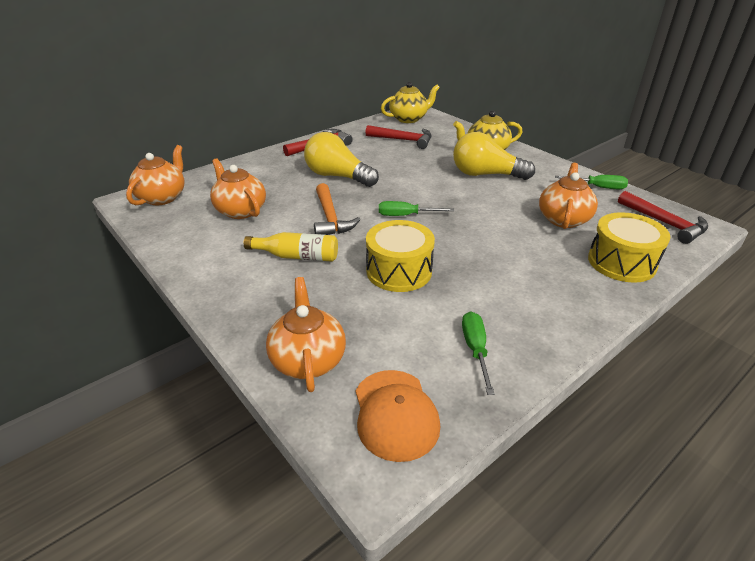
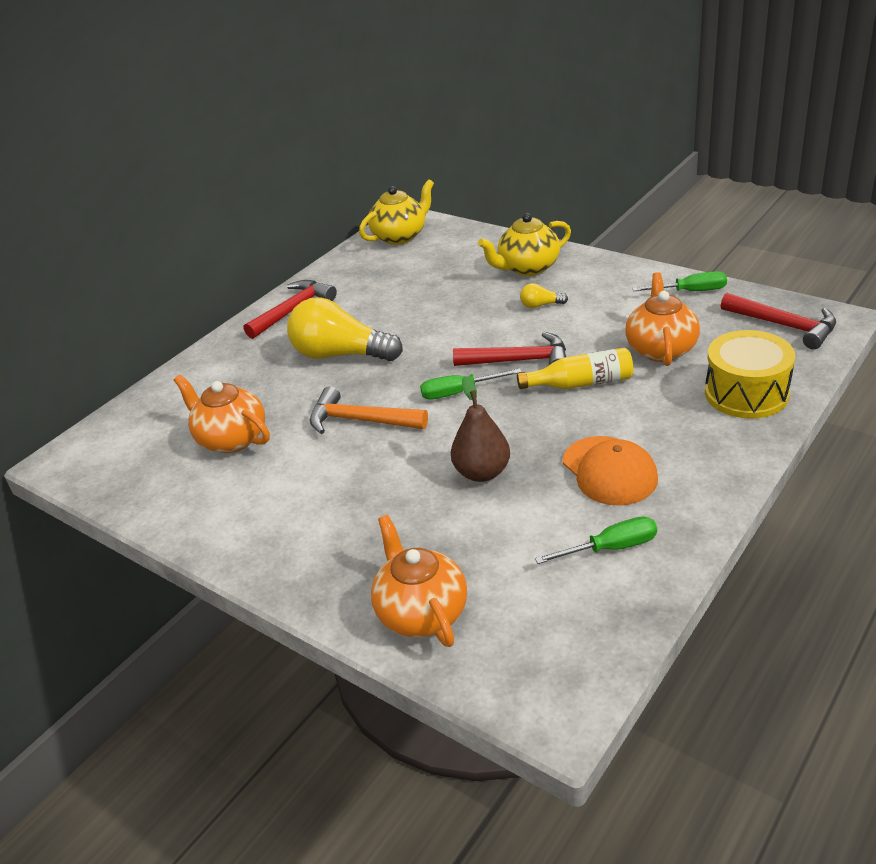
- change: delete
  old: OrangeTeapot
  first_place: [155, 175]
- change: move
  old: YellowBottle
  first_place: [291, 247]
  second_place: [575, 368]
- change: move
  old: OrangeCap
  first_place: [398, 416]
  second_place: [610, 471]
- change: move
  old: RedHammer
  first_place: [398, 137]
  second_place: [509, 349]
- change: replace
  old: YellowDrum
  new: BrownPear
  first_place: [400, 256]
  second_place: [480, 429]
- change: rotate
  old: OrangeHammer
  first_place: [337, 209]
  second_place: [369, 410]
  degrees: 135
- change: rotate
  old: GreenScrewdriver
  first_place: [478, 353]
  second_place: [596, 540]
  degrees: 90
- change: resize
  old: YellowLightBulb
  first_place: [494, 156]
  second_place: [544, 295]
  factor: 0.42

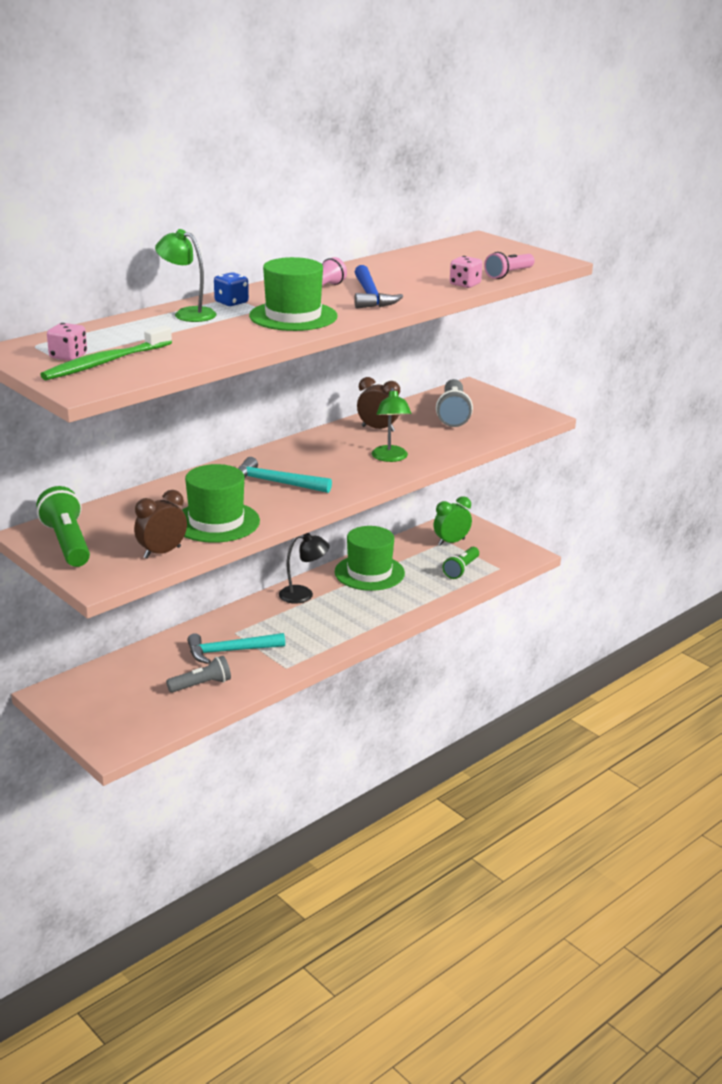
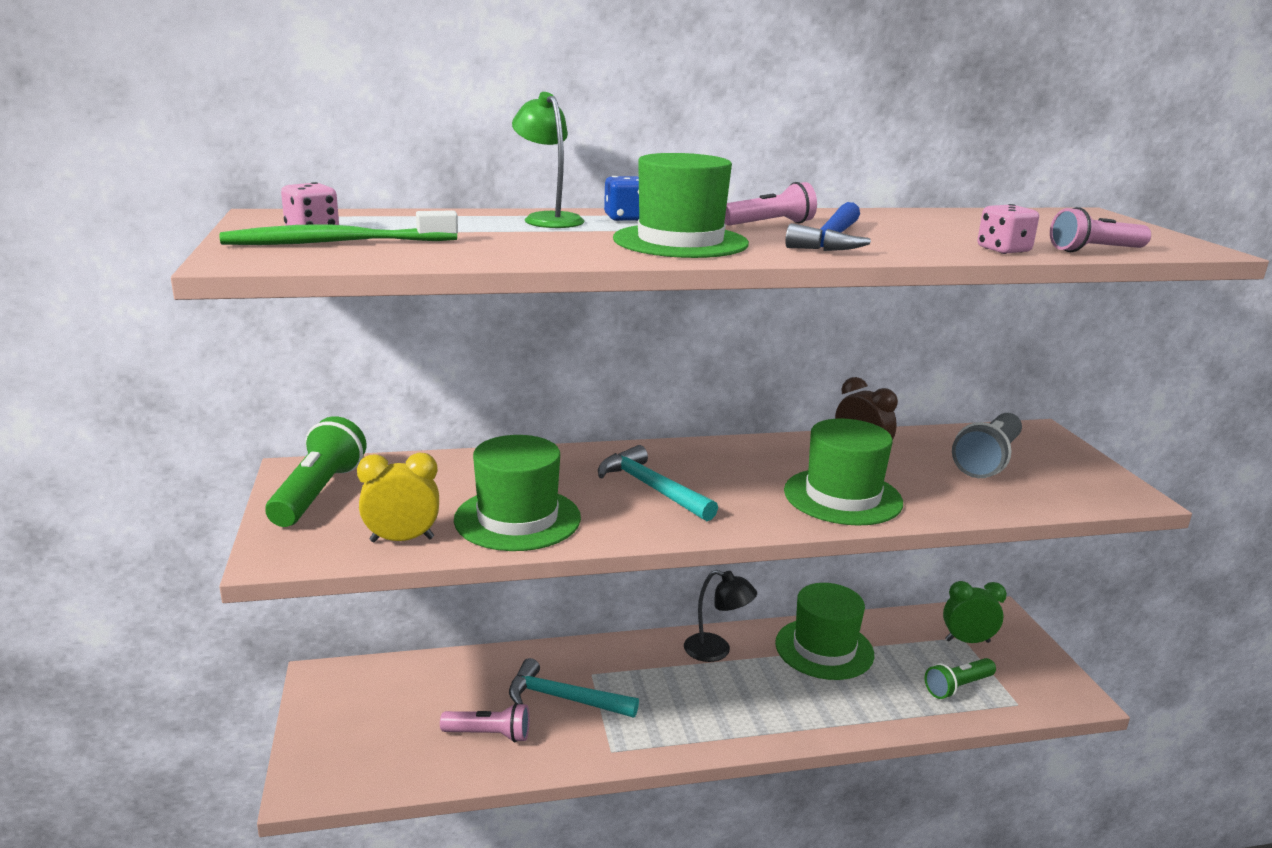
- change: replace
  old: GreenLamp
  new: GreenHat
  first_place: [391, 425]
  second_place: [843, 472]
- change: recolor
  old: BrownClock
  new: YellowClock
  first_place: [160, 524]
  second_place: [398, 497]
- change: recolor
  old: GreyFlashlight
  new: PinkFlashlight
  first_place: [198, 674]
  second_place: [485, 722]

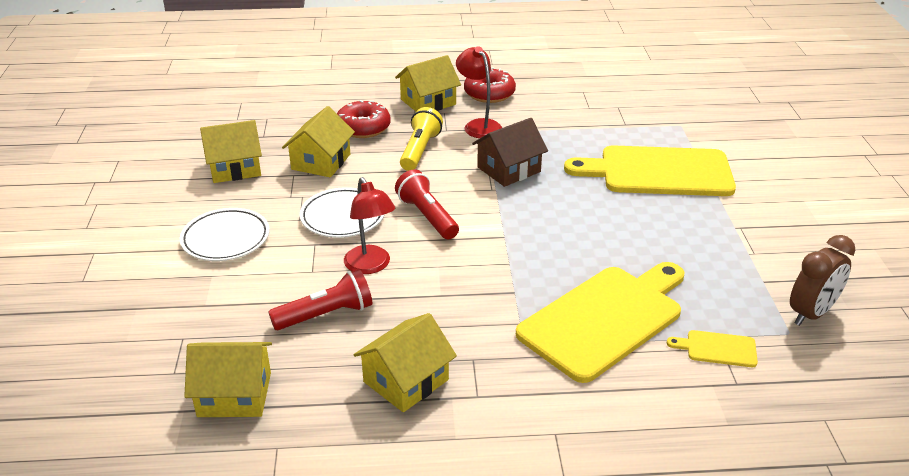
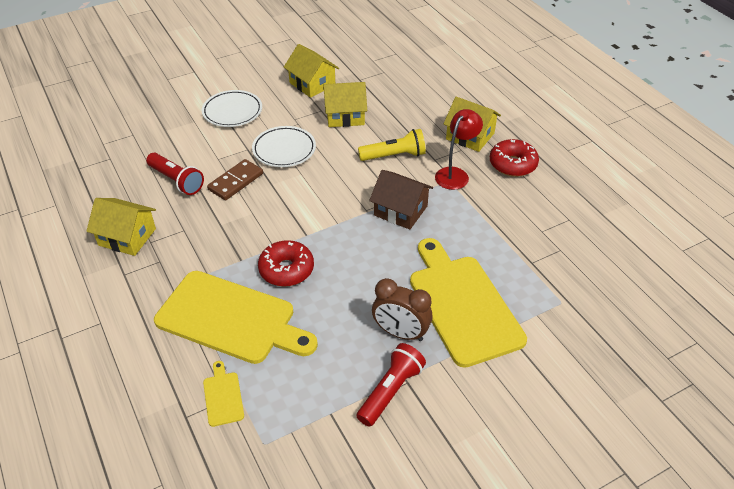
- change: delete
  old: YellowHouse
  first_place: [228, 379]
- change: move
  old: RedDonut
  first_place: [364, 119]
  second_place: [286, 263]
- change: move
  old: RedFlashlight
  first_place: [427, 204]
  second_place: [391, 385]
- change: move
  old: BrownClock
  first_place: [822, 280]
  second_place: [402, 309]
- change: replace
  old: RedLamp
  new: BrownDomino
  first_place: [369, 225]
  second_place: [235, 179]

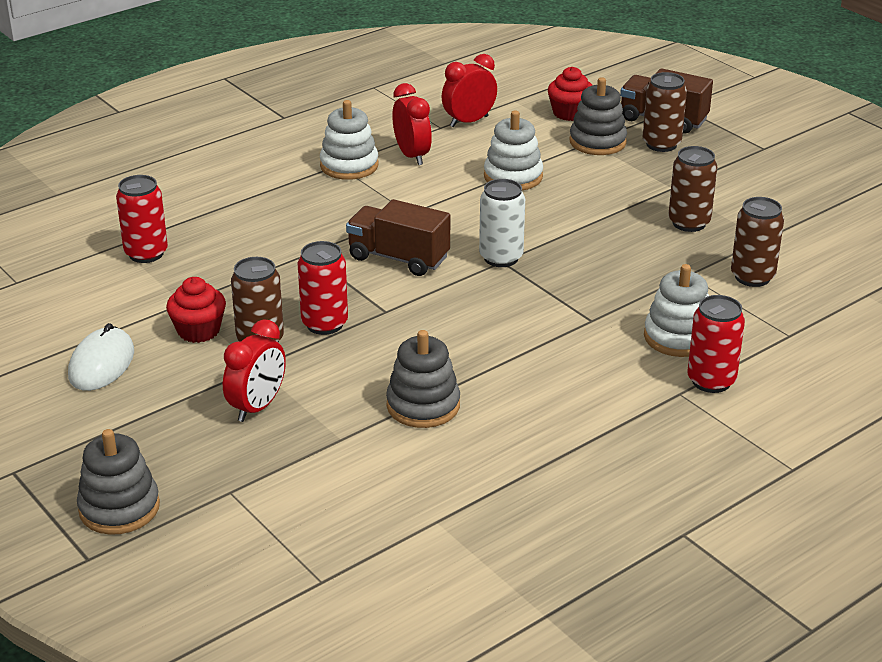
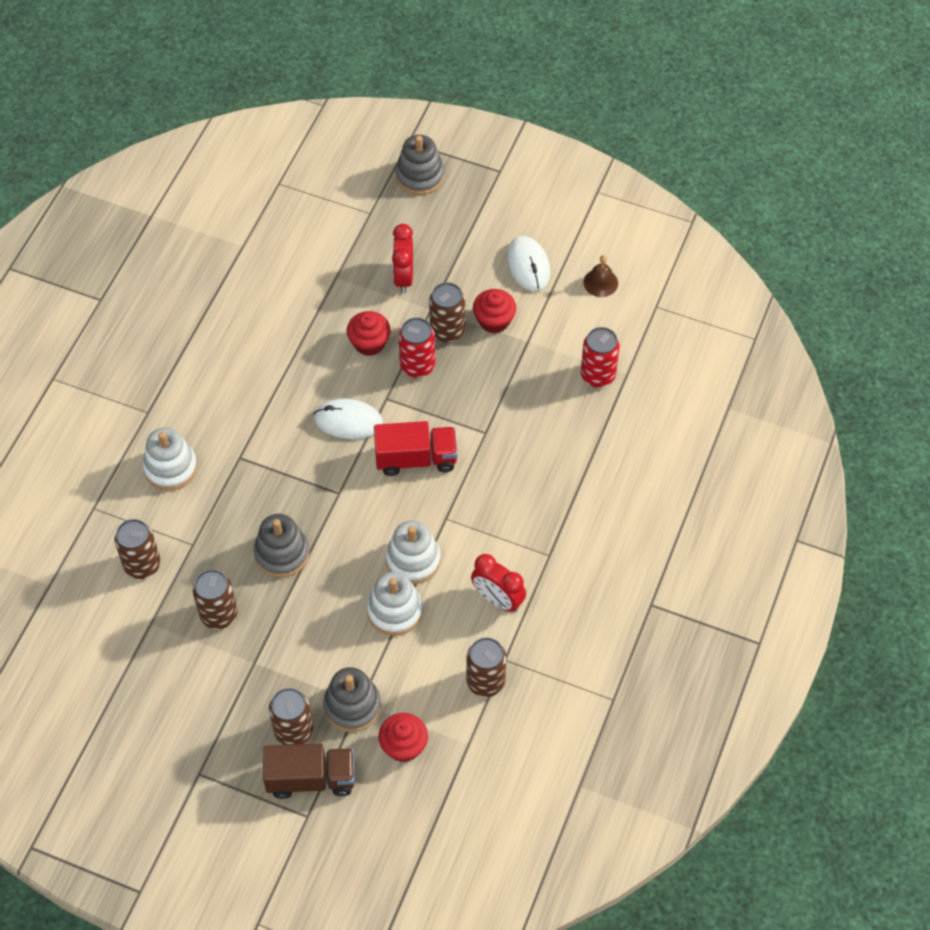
- change: delete
  old: WhiteCan
  first_place: [502, 223]
- change: delete
  old: RedCan
  first_place: [716, 344]
- change: insert
  new: WhiteMouse
  second_place: [348, 419]
- change: insert
  new: RedCupcake
  second_place: [369, 333]
- change: insert
  new: BrownBell
  second_place: [601, 276]
- change: move
  old: WhiteStackingToy
  first_place: [349, 140]
  second_place: [413, 552]
- change: move
  old: GreyStackingToy
  first_place: [423, 379]
  second_place: [281, 545]
- change: replace
  old: RedClock
  new: BrownCan
  first_place: [469, 90]
  second_place: [486, 667]
- change: recolor
  old: BrownTruck
  new: RedTruck
  first_place: [398, 237]
  second_place: [416, 448]

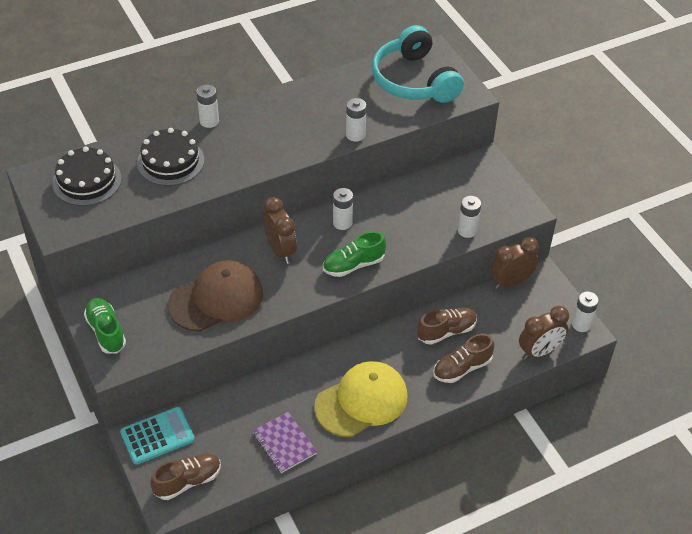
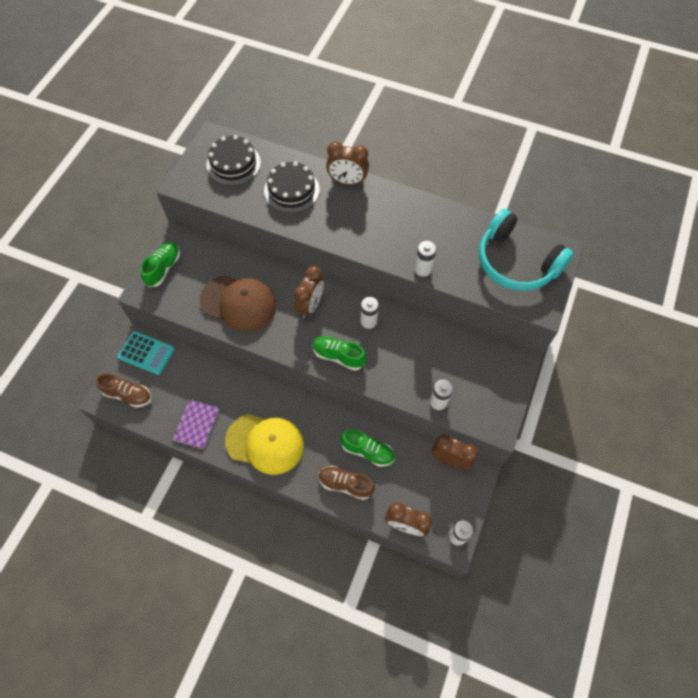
- change: replace
  old: WhiteBattery
  new: BrownClock
  first_place: [207, 106]
  second_place: [347, 163]
- change: recolor
  old: BrownShoe
  new: GreenShoe
  first_place: [447, 326]
  second_place: [368, 448]
- change: rotate
  old: TurquoiseHeadphones
  first_place: [418, 64]
  second_place: [526, 250]
  degrees: -75

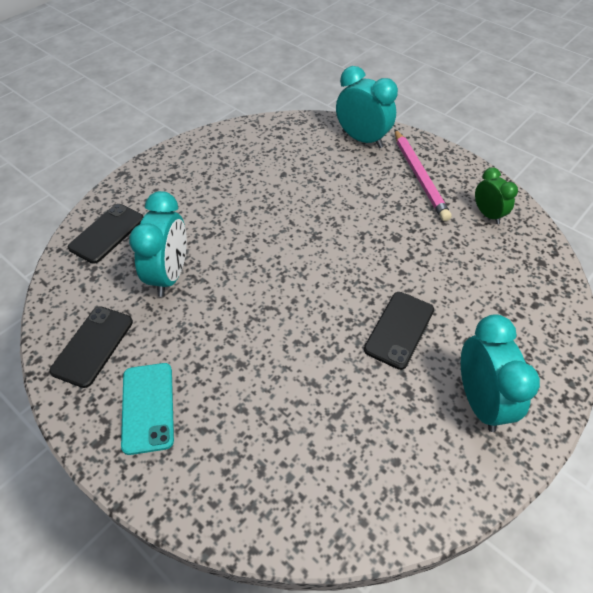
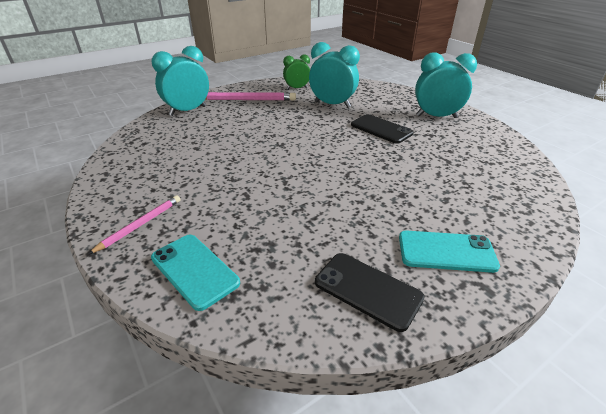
- change: insert
  new: PinkPencil
  second_place: [134, 224]
- change: move
  old: TurquoiseClock
  first_place: [158, 244]
  second_place: [334, 75]
- change: recolor
  old: BlackPhone
  new: TurquoisePhone
  first_place: [106, 234]
  second_place: [195, 273]

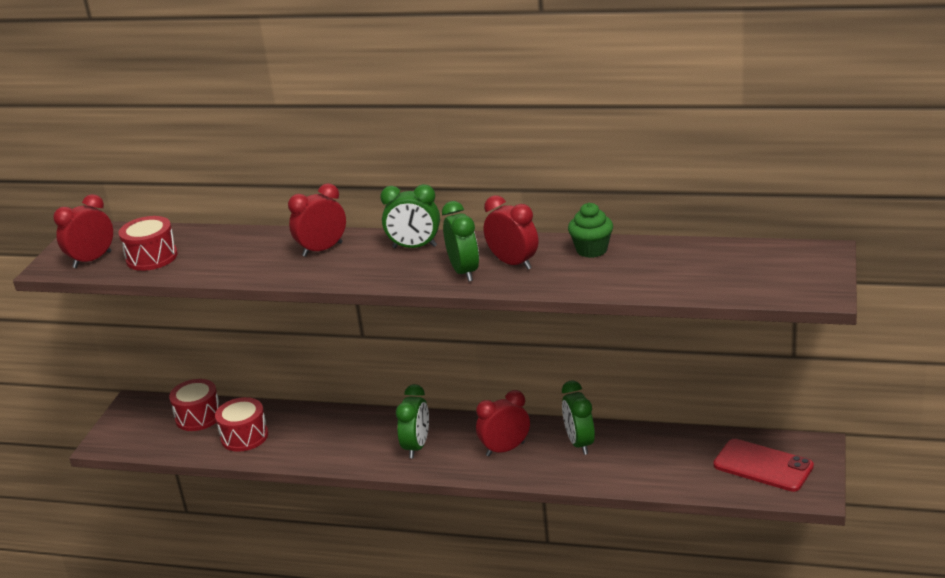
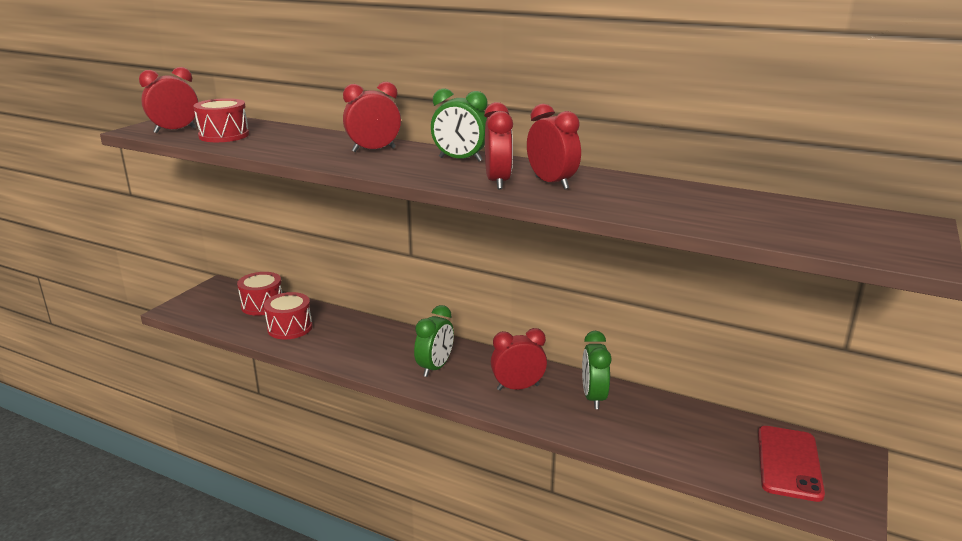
- change: delete
  old: GreenCupcake
  first_place: [590, 230]
- change: recolor
  old: GreenClock
  new: RedClock
  first_place: [460, 241]
  second_place: [498, 145]
- change: rotate
  old: RedPhone
  first_place: [763, 465]
  second_place: [791, 464]
  degrees: 60

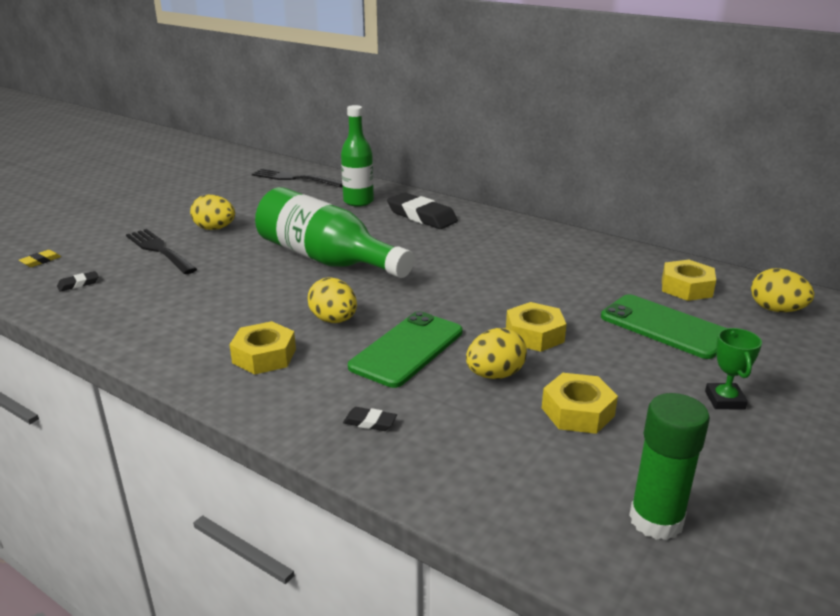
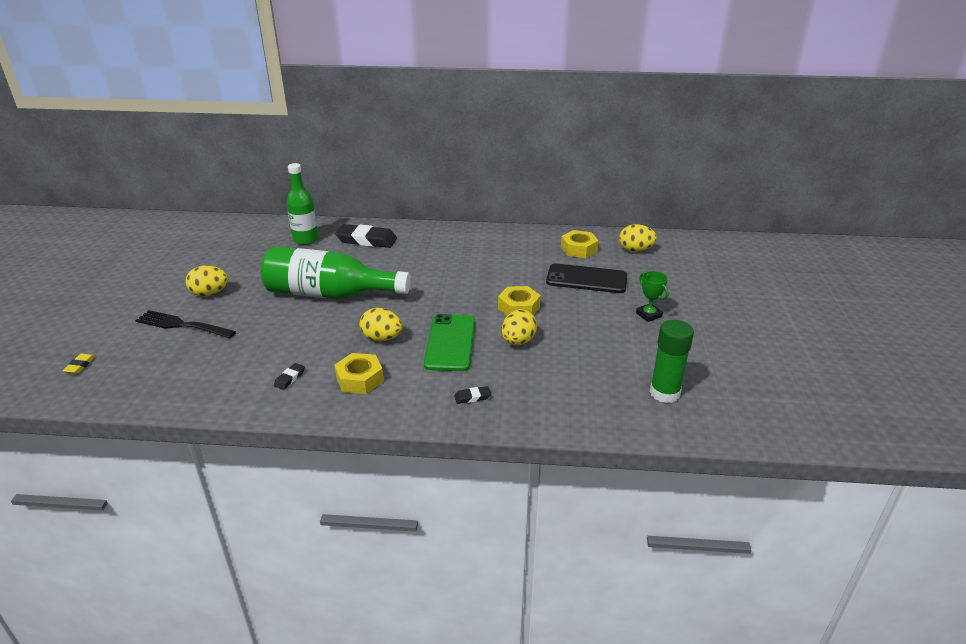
- change: delete
  old: BlackFork
  first_place: [297, 177]
- change: delete
  old: YellowNut
  first_place: [580, 403]
- change: move
  old: BlackEraser
  first_place: [78, 281]
  second_place: [289, 376]
- change: recolor
  old: GreenPhone
  new: BlackPhone
  first_place: [664, 326]
  second_place: [586, 278]

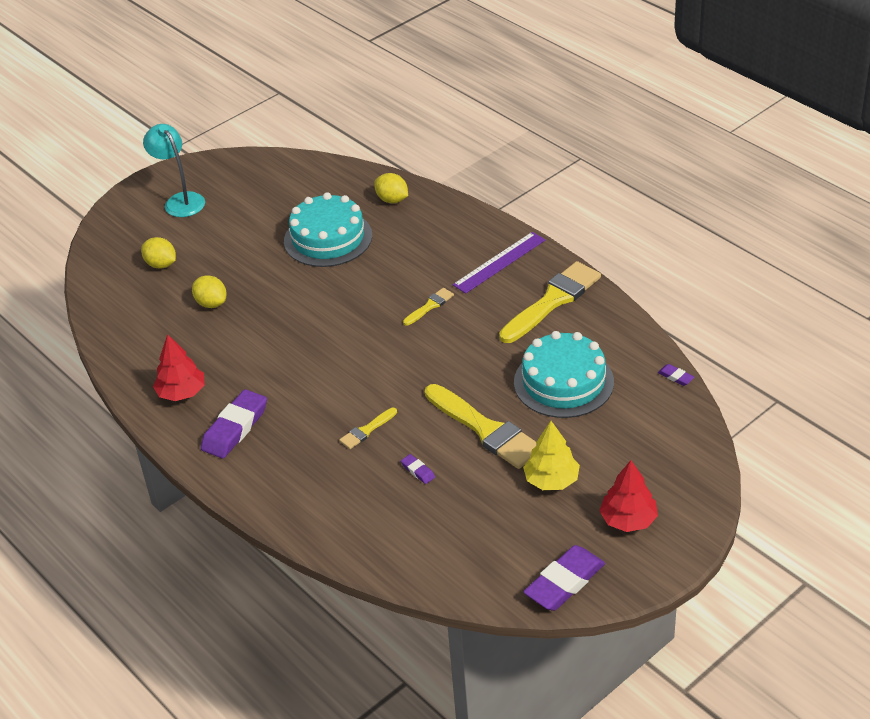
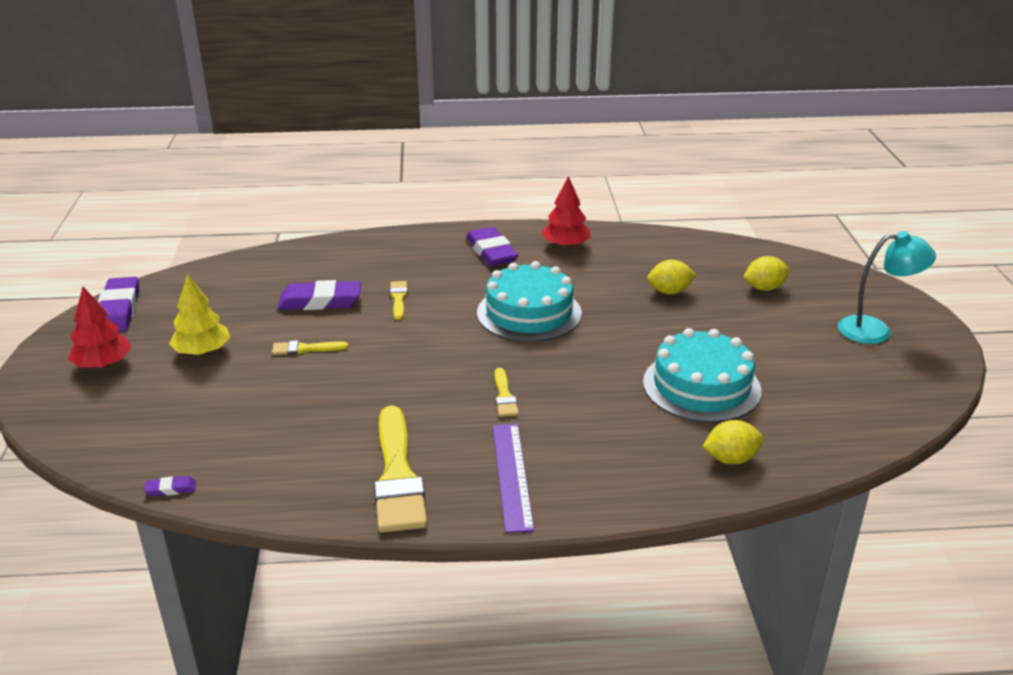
- change: move
  old: TurquoiseCake
  first_place: [564, 374]
  second_place: [529, 301]
- change: resize
  old: PurpleEraser
  first_place: [418, 469]
  second_place: [319, 295]
  factor: 2.23
- change: resize
  old: YellowBrush
  first_place: [481, 426]
  second_place: [310, 347]
  factor: 0.47

